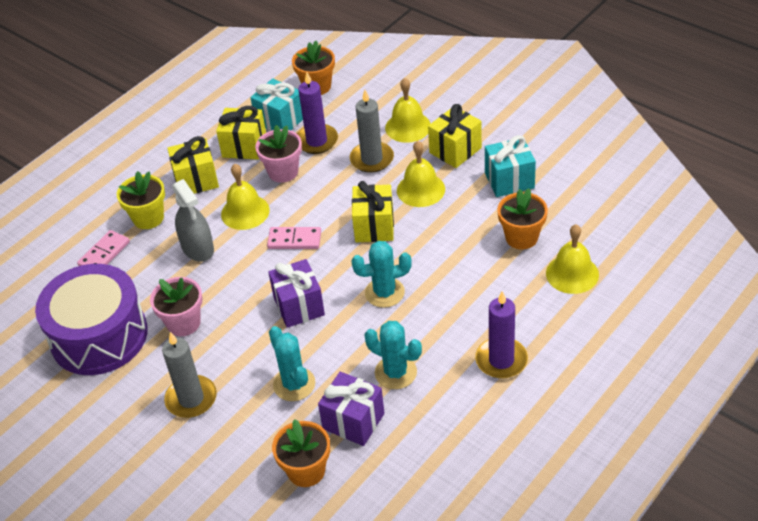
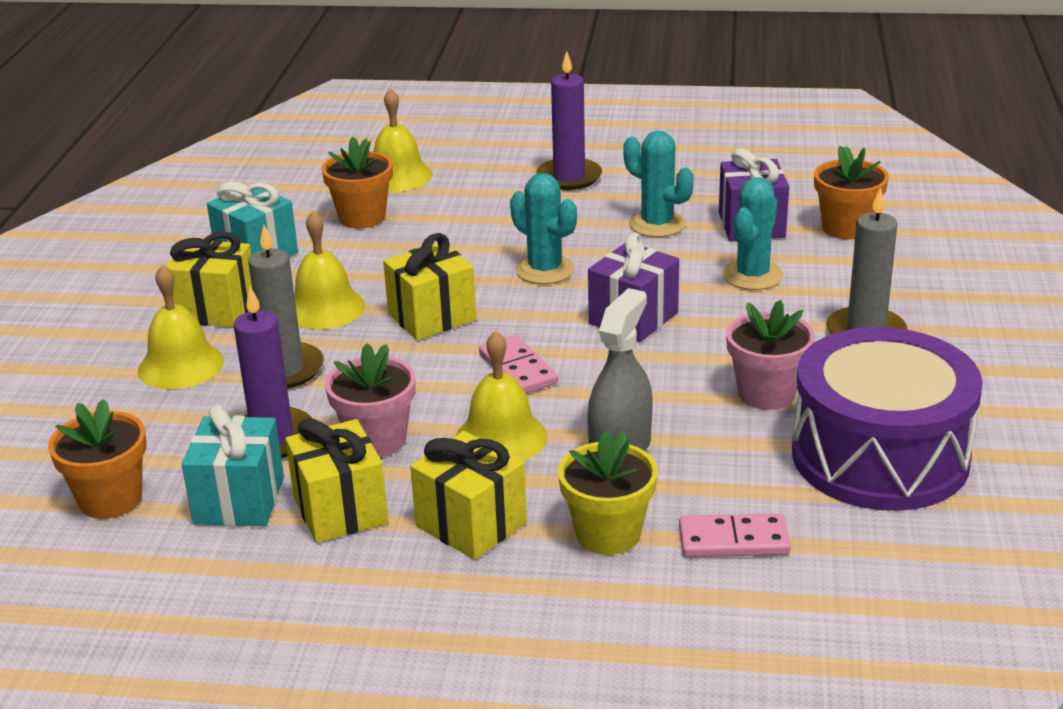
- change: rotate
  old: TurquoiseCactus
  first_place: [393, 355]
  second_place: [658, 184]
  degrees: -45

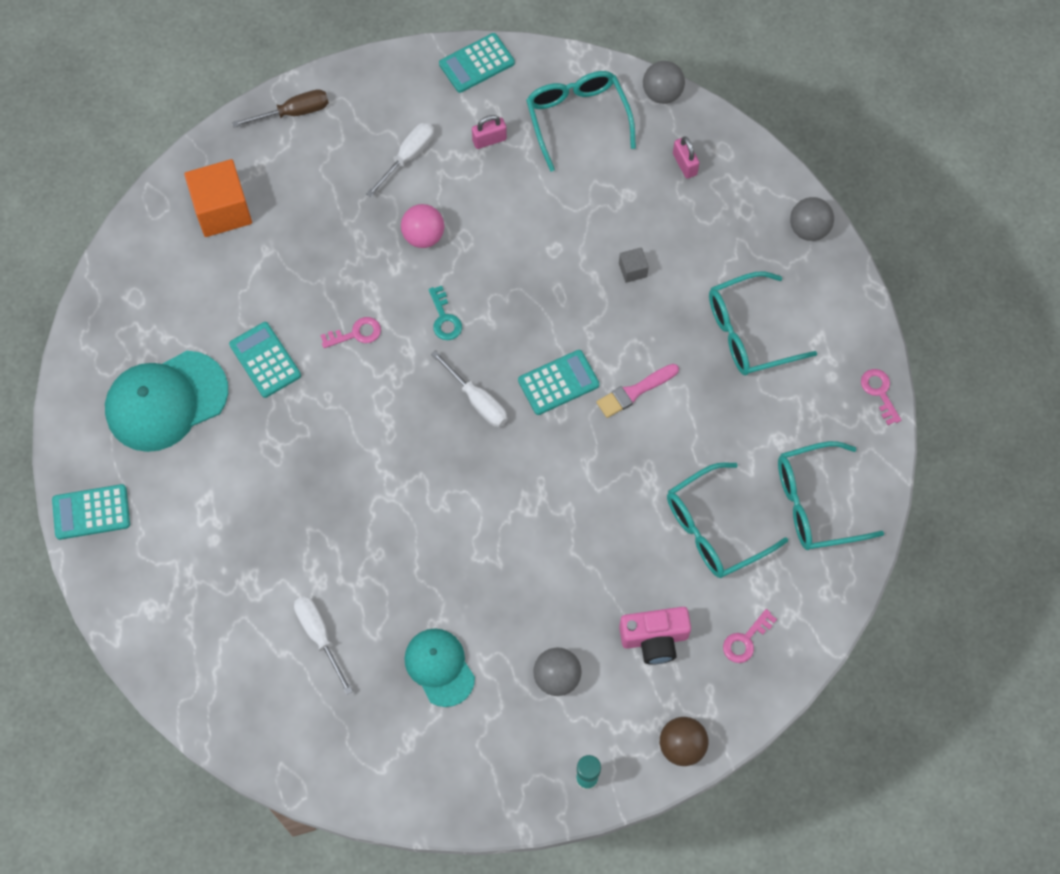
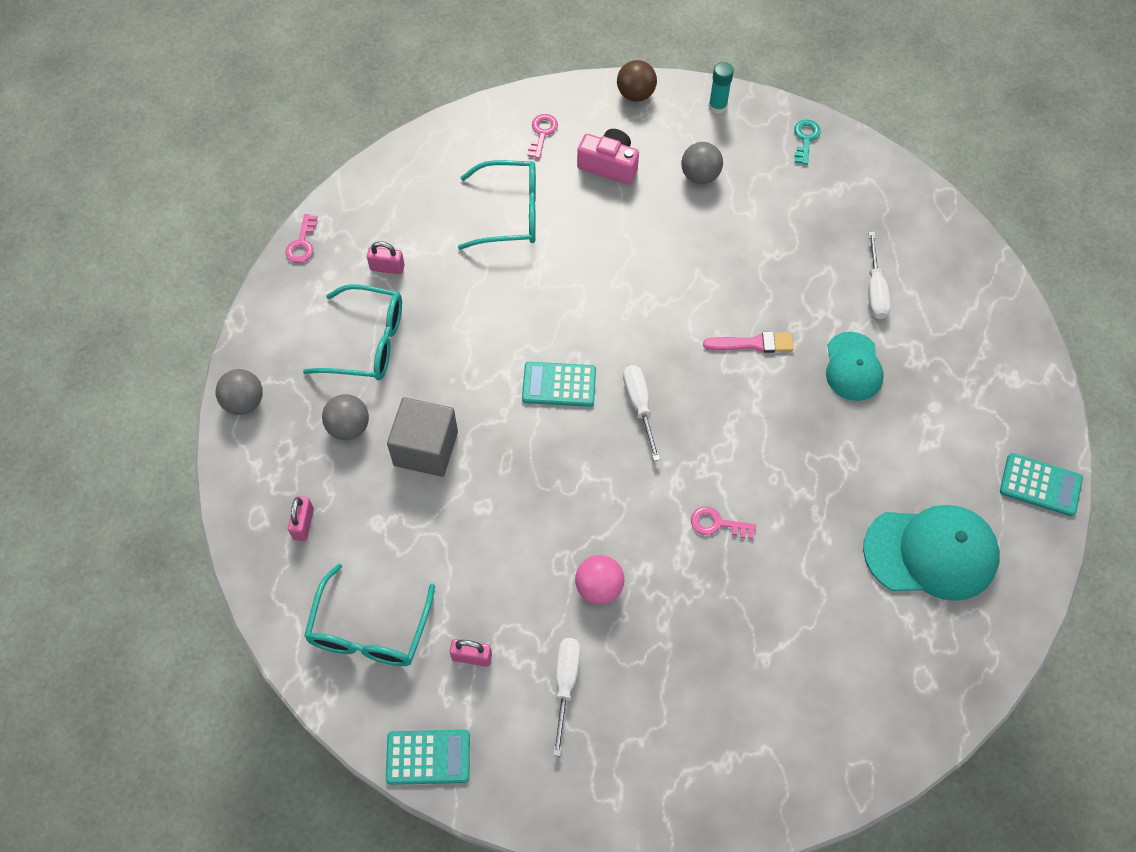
- change: delete
  old: OrangeCube
  first_place: [218, 198]
- change: delete
  old: TurquoiseCalculator
  first_place: [265, 360]
- change: delete
  old: BrownScrewdriver
  first_place: [280, 108]
- change: delete
  old: TurquoiseGlasses
  first_place: [831, 495]
- change: insert
  new: PinkPadlock
  second_place: [386, 257]
- change: move
  old: TurquoiseCap
  first_place: [439, 667]
  second_place: [854, 366]
- change: move
  old: TurquoiseKey
  first_place: [445, 313]
  second_place: [807, 142]
- change: move
  old: PinkBrush
  first_place: [637, 391]
  second_place: [748, 342]
- change: move
  old: GreyBall
  first_place: [664, 82]
  second_place: [345, 417]
- change: rotate
  old: WhiteScrewdriver
  first_place: [400, 159]
  second_place: [567, 697]
  degrees: 120
- change: rotate
  old: PinkKey
  first_place: [750, 636]
  second_place: [542, 136]
  degrees: -60
- change: resize
  old: GreyCube
  first_place: [634, 265]
  second_place: [422, 437]
  factor: 2.17

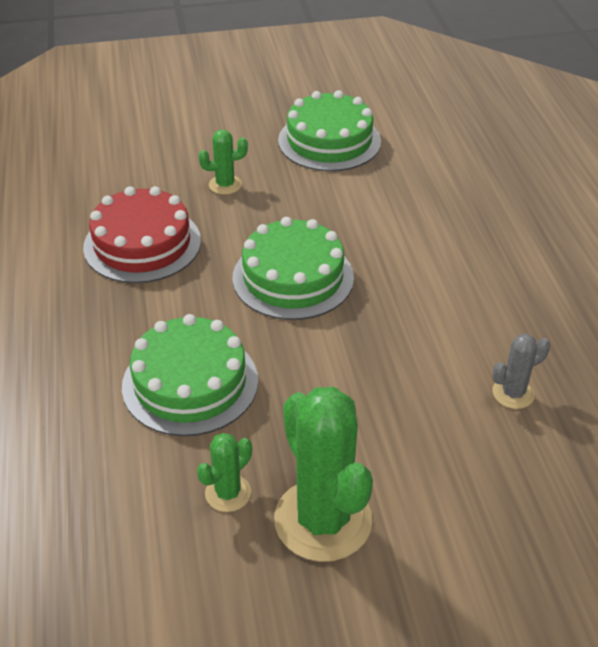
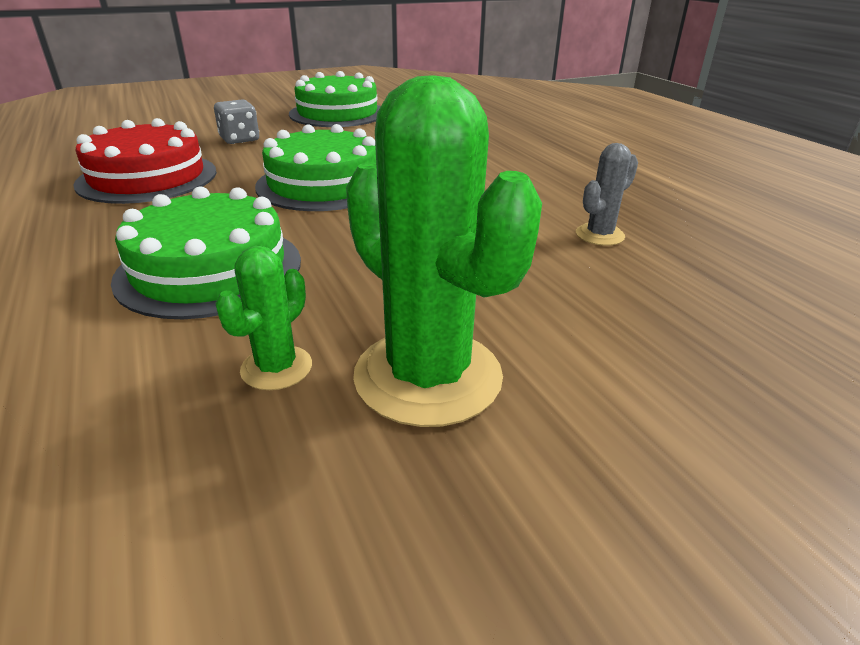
- change: replace
  old: GreenCactus
  new: GreyDice
  first_place: [223, 162]
  second_place: [236, 121]

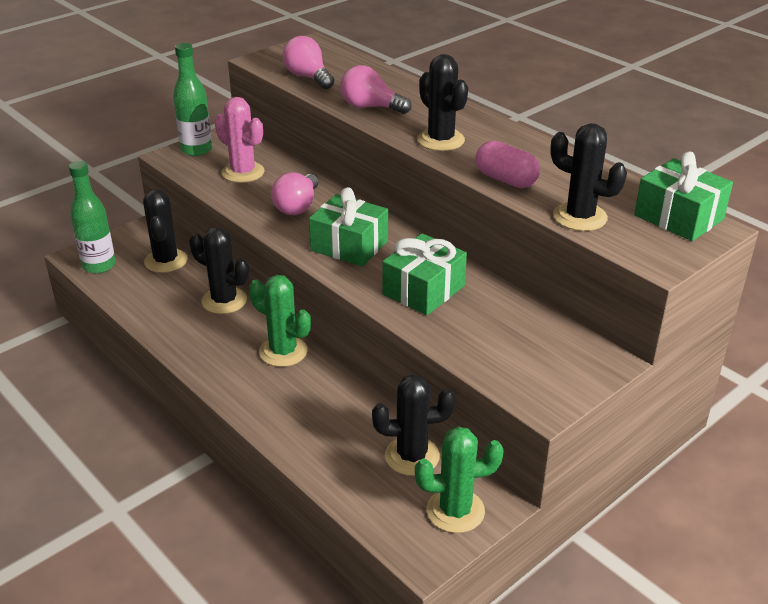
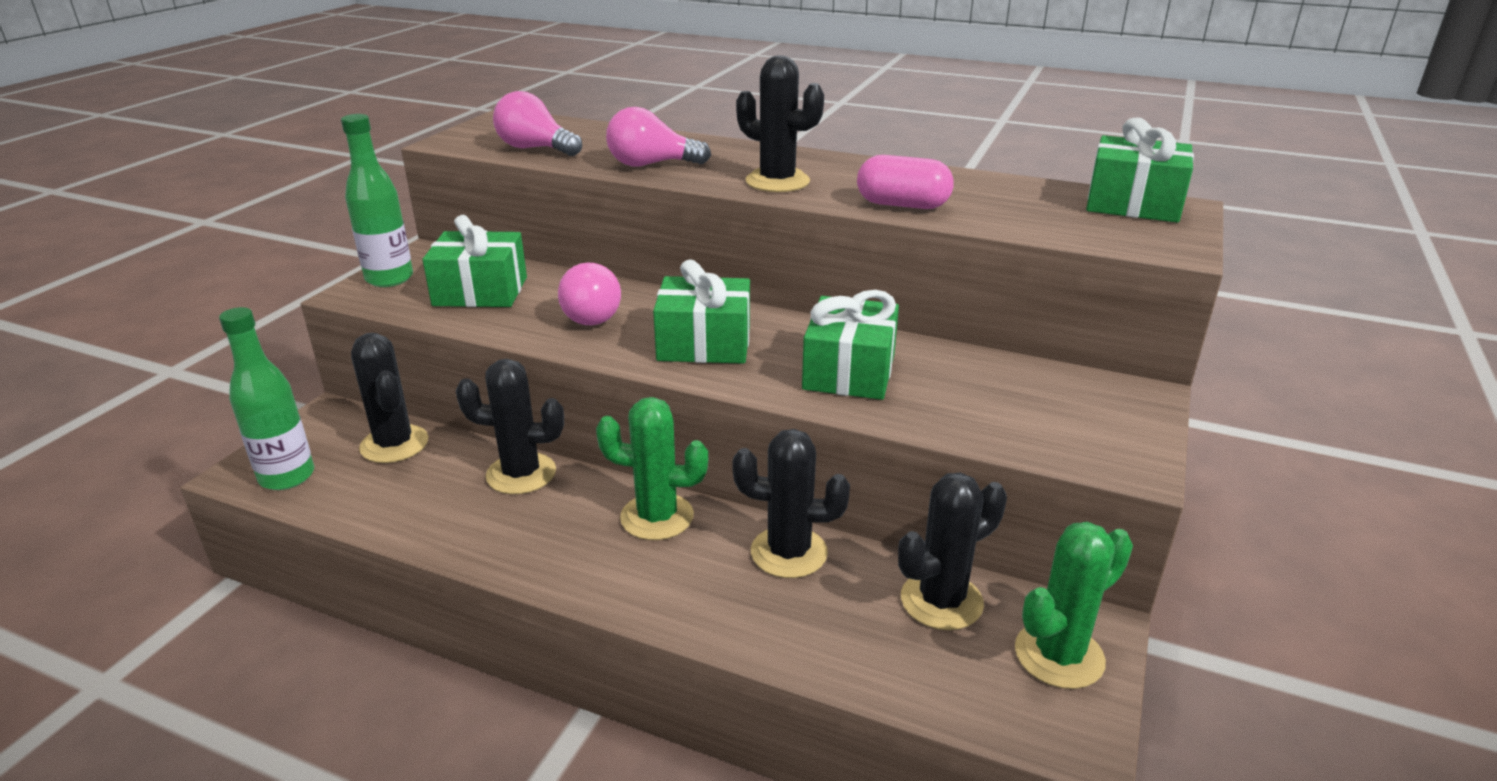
- change: move
  old: BlackCactus
  first_place: [589, 177]
  second_place: [791, 503]
- change: replace
  old: PinkCactus
  new: GreenGift
  first_place: [240, 140]
  second_place: [475, 261]

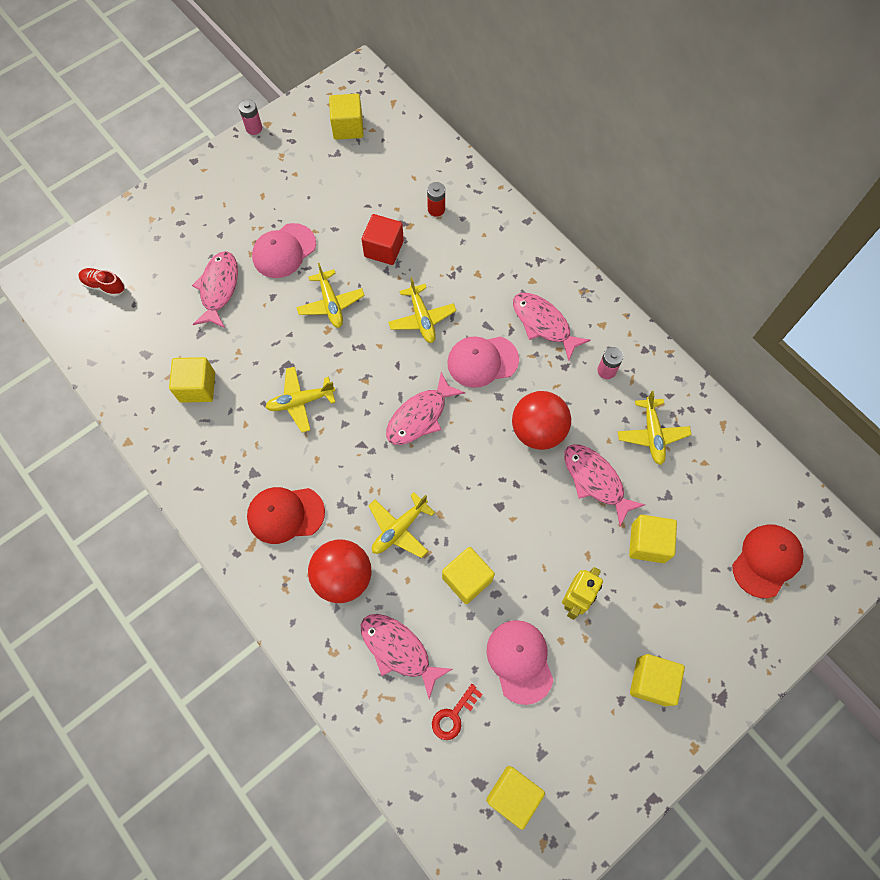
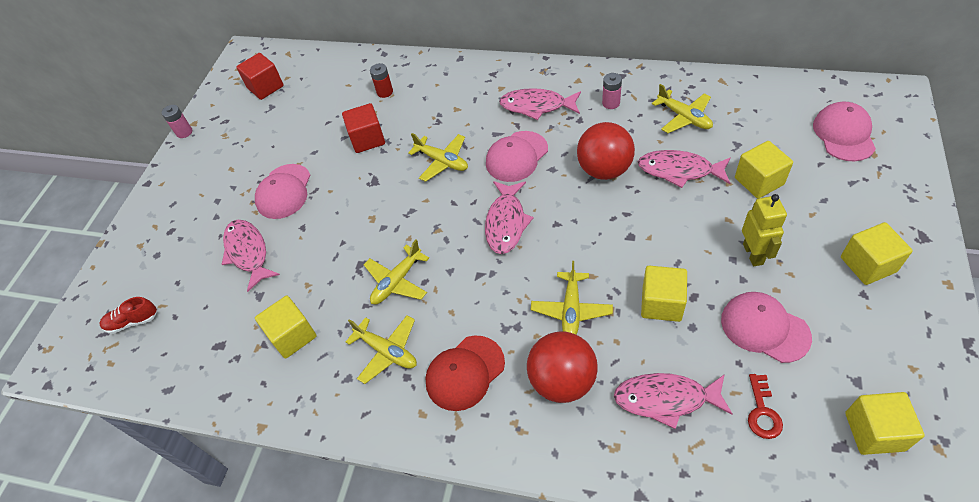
- change: move
  old: YellowPlane
  first_place: [330, 295]
  second_place: [381, 349]
- change: recolor
  old: YellowCube
  new: RedCube
  first_place: [346, 117]
  second_place: [260, 76]
- change: recolor
  old: RedCap
  new: PinkCap
  first_place: [768, 561]
  second_place: [844, 131]

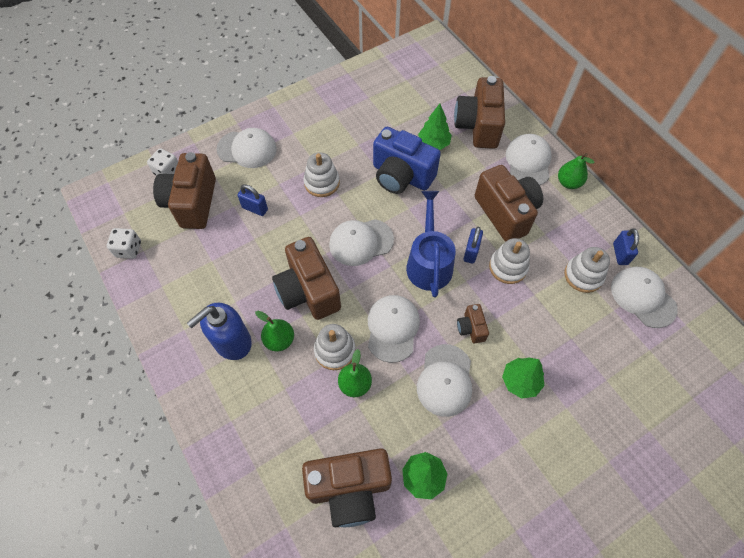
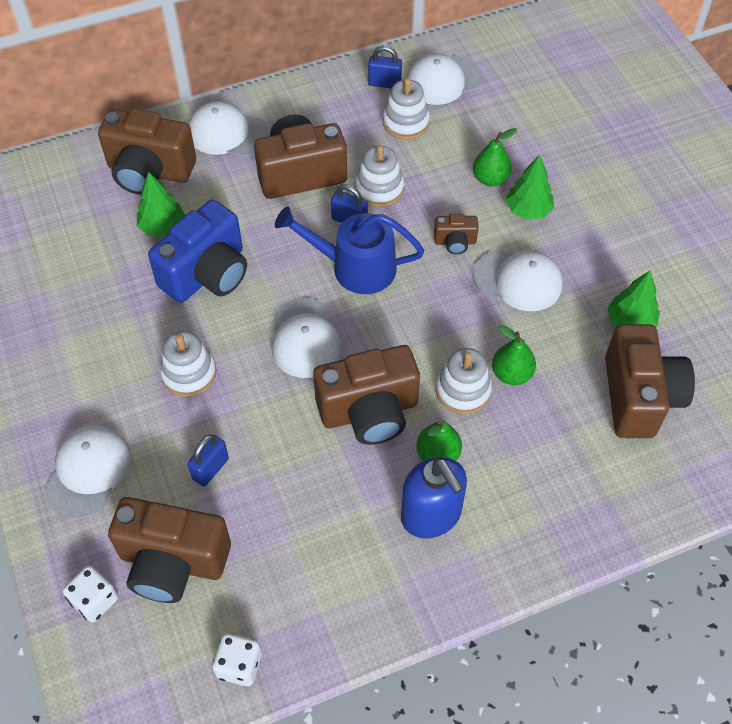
- change: delete
  old: WhiteCap
  first_place: [394, 329]
- change: move
  old: GreenPear
  first_place: [576, 171]
  second_place: [495, 157]

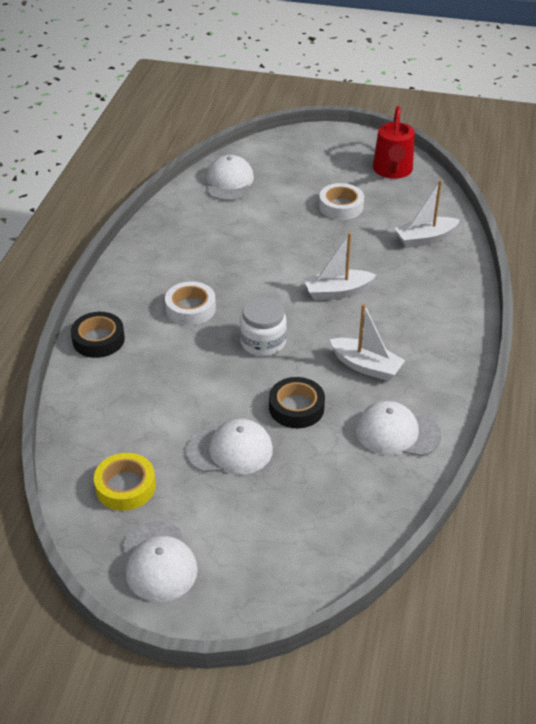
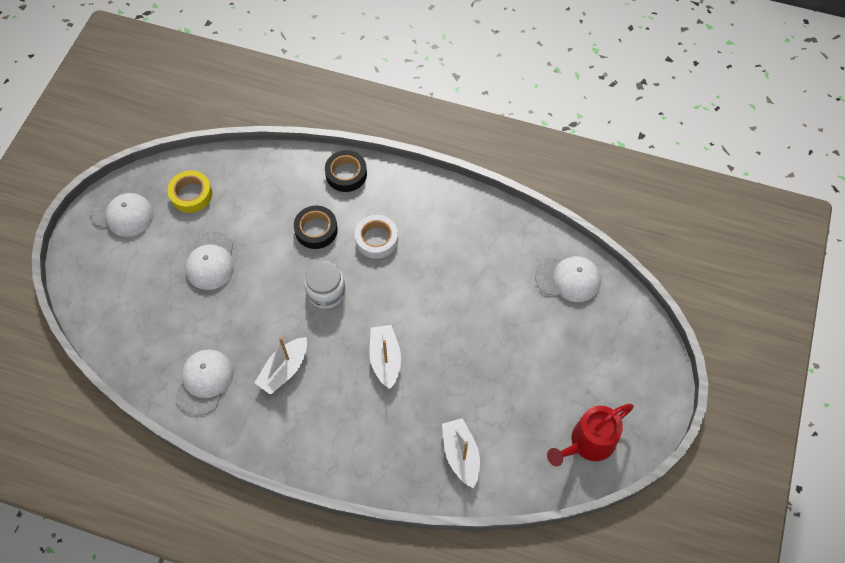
- change: delete
  old: WhiteTape
  first_place: [341, 201]
- change: move
  old: BlackTape
  first_place: [297, 402]
  second_place: [316, 227]
- change: rotate
  old: WhiteCap
  first_place: [160, 561]
  second_place: [122, 214]
  degrees: -150
- change: rotate
  old: RedWateringCan
  first_place: [394, 142]
  second_place: [590, 435]
  degrees: -45

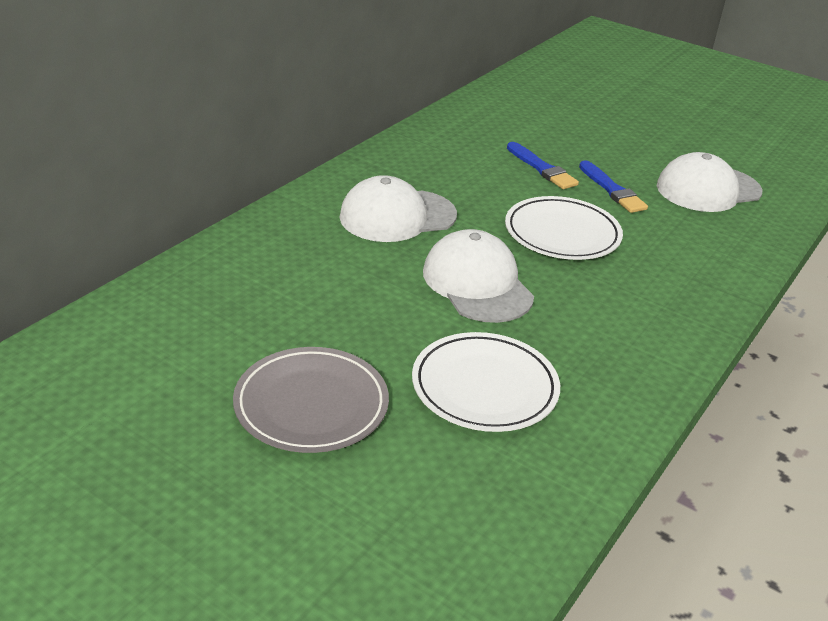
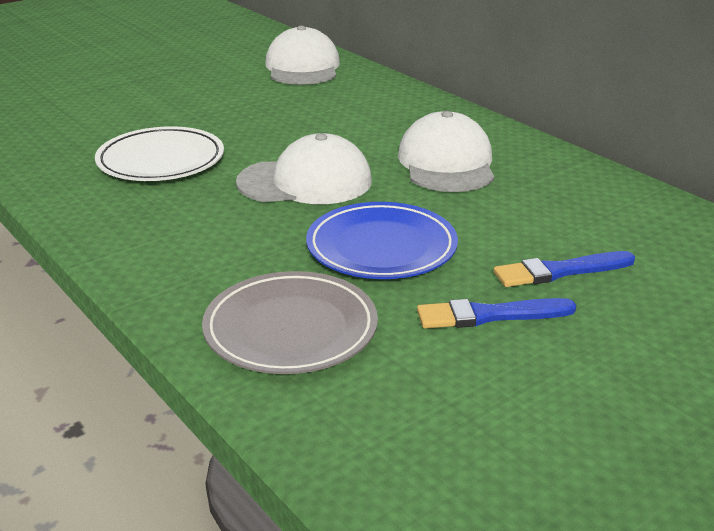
- change: move
  old: GreyPlate
  first_place: [311, 400]
  second_place: [290, 322]
- change: move
  old: WhiteCap
  first_place: [709, 182]
  second_place: [302, 55]
- change: recolor
  old: WhitePlate
  new: BluePlate
  first_place: [564, 228]
  second_place: [382, 240]

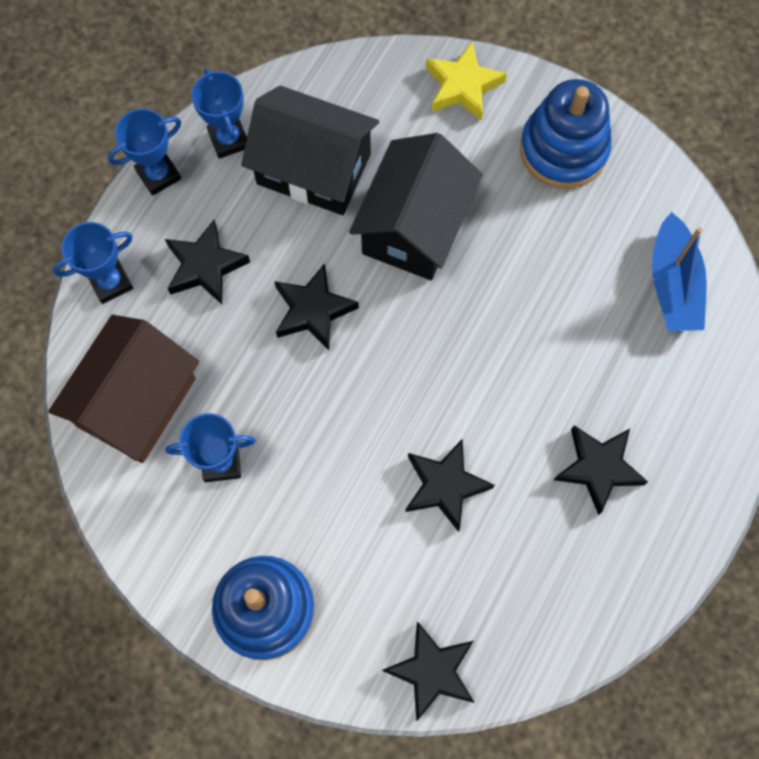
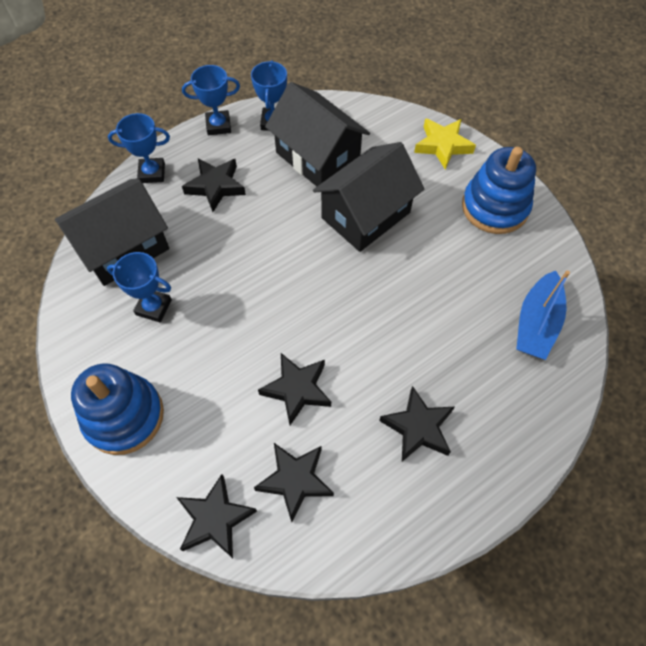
- change: move
  old: BlackStar
  first_place: [316, 306]
  second_place: [294, 482]
- change: recolor
  old: BrownHouse
  new: BlackHouse
  first_place: [123, 389]
  second_place: [112, 232]

